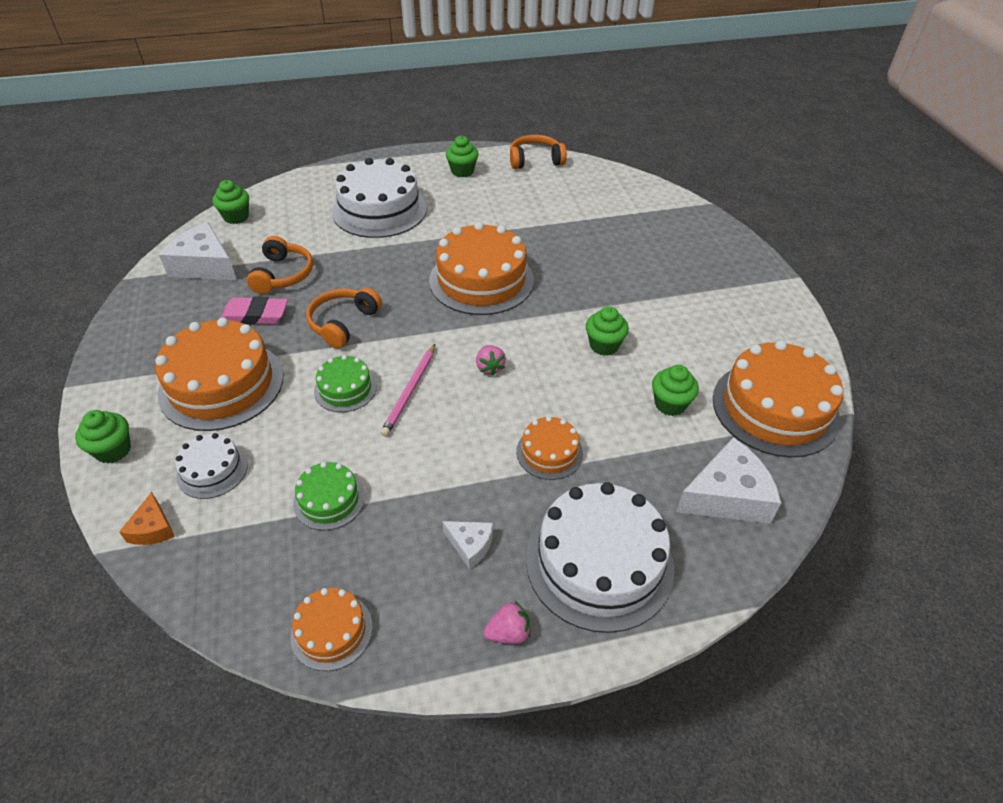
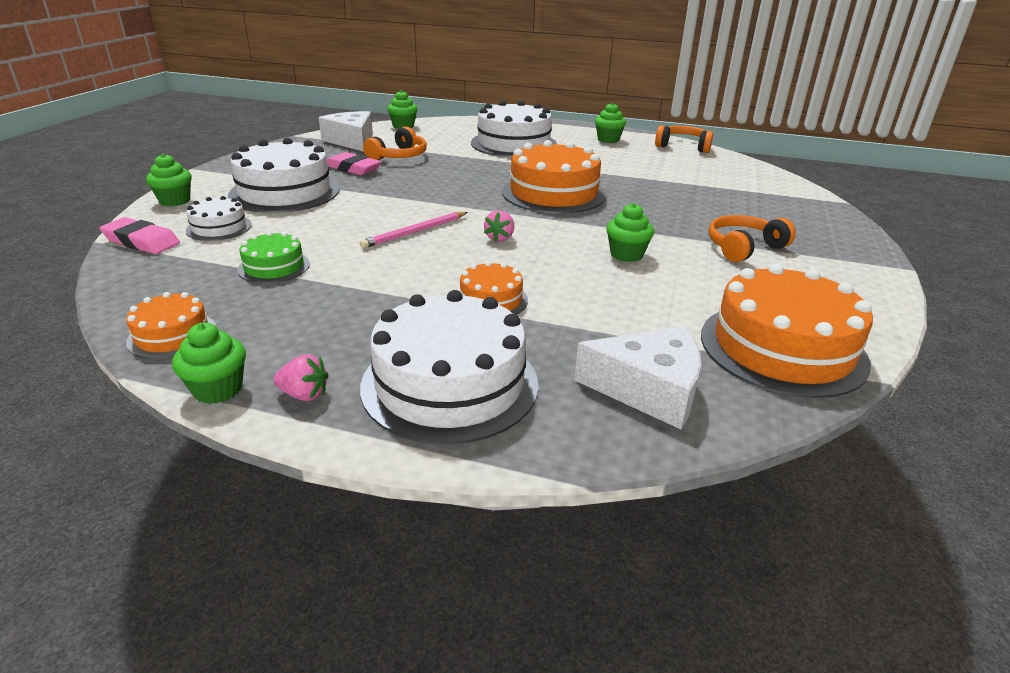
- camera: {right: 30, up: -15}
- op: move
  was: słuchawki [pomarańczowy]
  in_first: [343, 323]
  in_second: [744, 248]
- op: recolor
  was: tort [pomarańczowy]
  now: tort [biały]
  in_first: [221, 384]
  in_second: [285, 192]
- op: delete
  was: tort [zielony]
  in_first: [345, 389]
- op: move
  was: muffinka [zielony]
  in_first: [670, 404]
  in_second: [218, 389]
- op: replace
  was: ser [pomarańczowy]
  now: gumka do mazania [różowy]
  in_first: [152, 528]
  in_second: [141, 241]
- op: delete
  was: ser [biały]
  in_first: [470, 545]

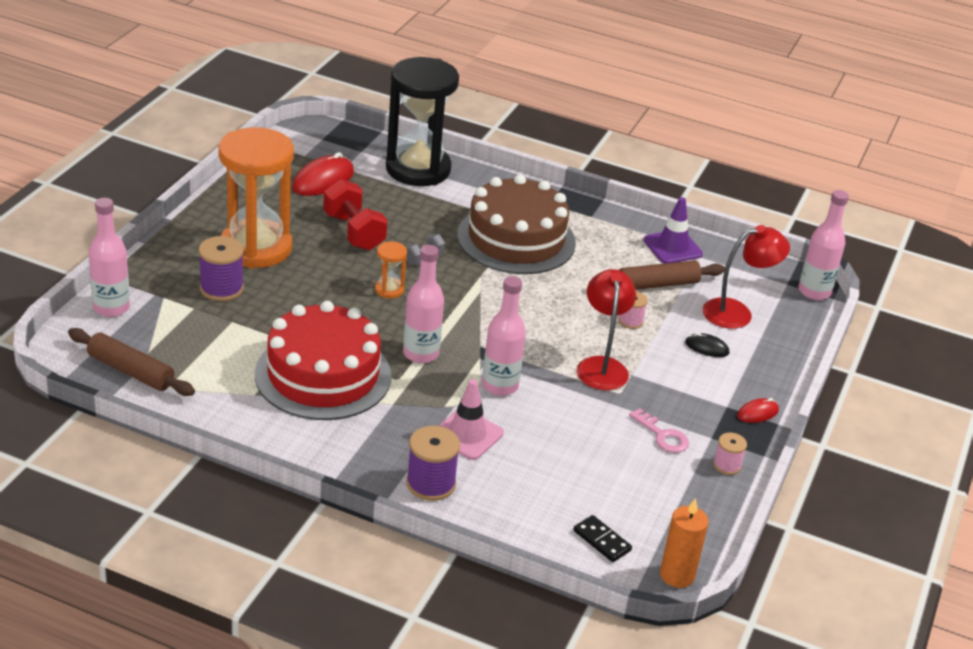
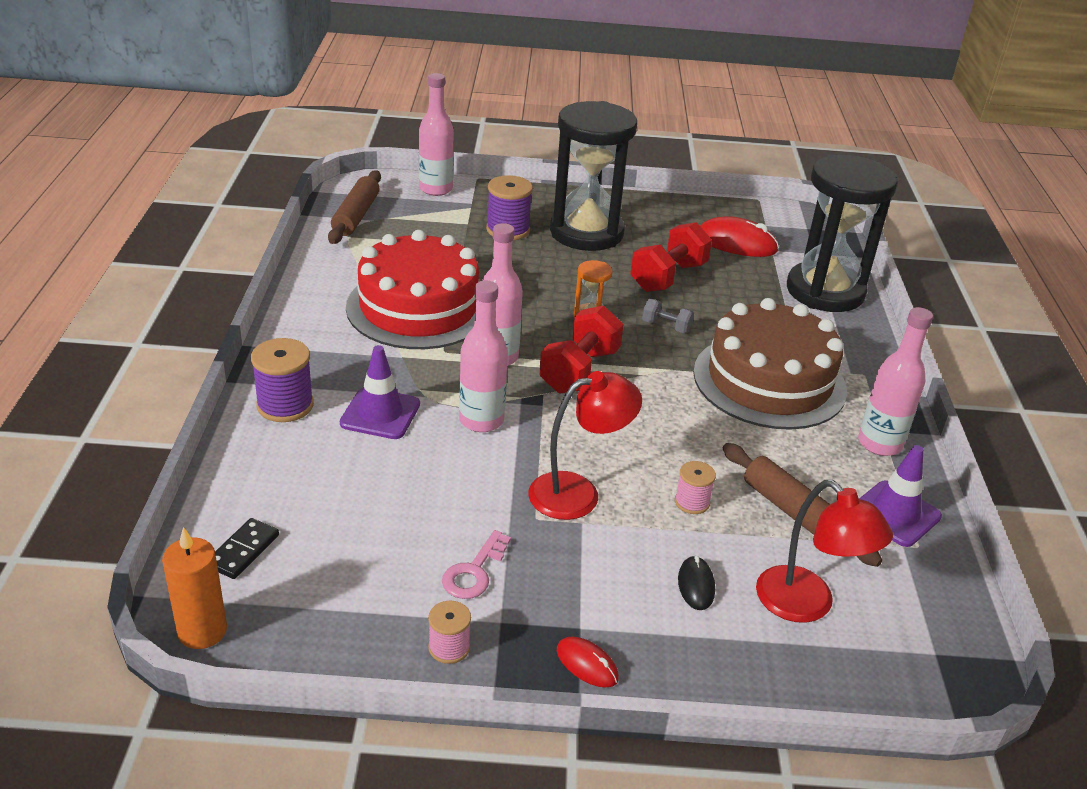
- camera: {right: 70, up: 0}
- op: recolor
  was: klepsydra [pomarańczowy]
  now: klepsydra [czarny]
  in_first: [256, 248]
  in_second: [586, 233]
- op: move
  was: butelka [różowy]
  in_first: [814, 292]
  in_second: [879, 444]
- op: recolor
  was: pachołek [różowy]
  now: pachołek [fioletowy]
  in_first: [467, 434]
  in_second: [380, 414]
- op: insert
  now: hantel [czerwony]
  in_second: [579, 371]

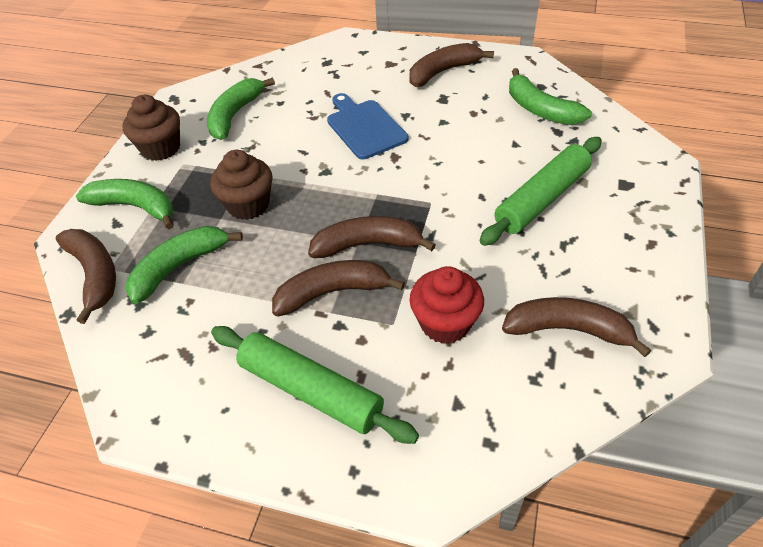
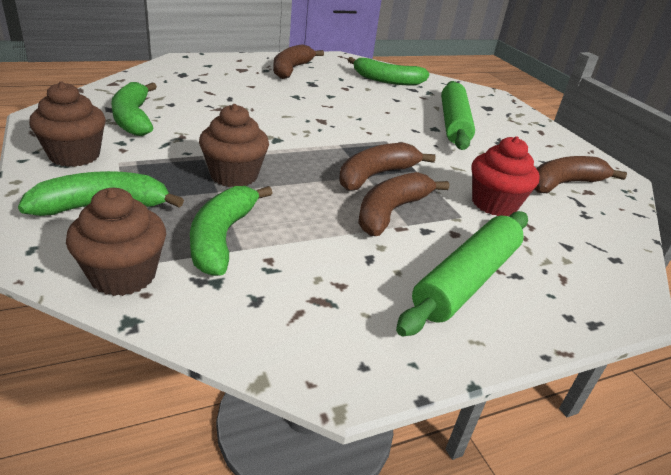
- camera: {right: -45, up: -15}
- op: delete
  was: deska do krojenia [niebieski]
  in_first: [364, 127]
- op: replace
  was: banan [brązowy]
  now: muffinka [brązowy]
  in_first: [95, 275]
  in_second: [123, 275]
- op: rotate
  was: wałek do ciasta [zielony]
  in_first: [311, 390]
  in_second: [466, 280]
  clockwise: -45

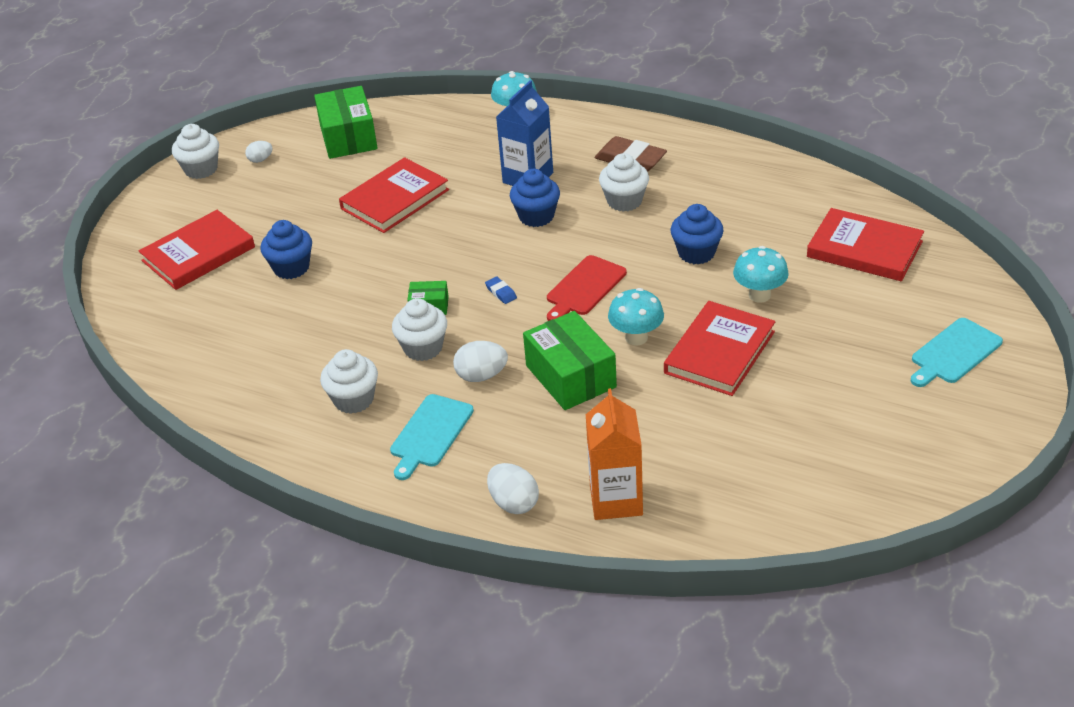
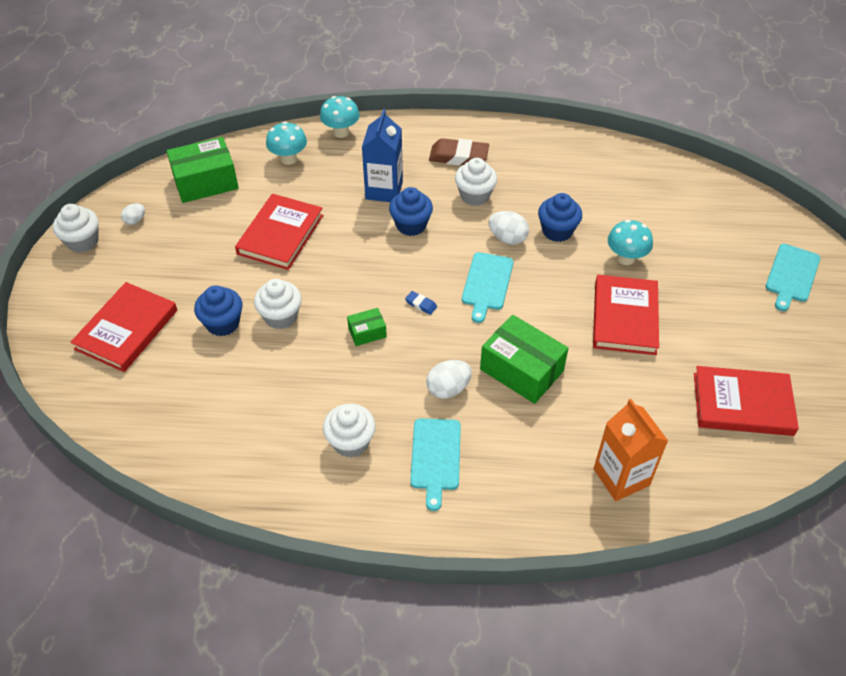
- camera: {right: -25, up: 10}
- op: rotate
  was: pudełko [zielony]
  in_first: [348, 137]
  in_second: [205, 182]
  clockwise: -75
- op: move
  was: książka [czerwony]
  in_first: [864, 249]
  in_second: [742, 404]
- op: recolor
  was: deska do krojenia [czerwony]
  now: deska do krojenia [turkusowy]
  in_first: [584, 288]
  in_second: [487, 283]
- op: move
  was: grzyb [turkusowy]
  in_first: [636, 337]
  in_second: [289, 159]
- op: move
  was: muffinka [biały]
  in_first: [423, 348]
  in_second: [281, 316]
- op: move
  was: jajko [biały]
  in_first: [514, 503]
  in_second: [507, 238]

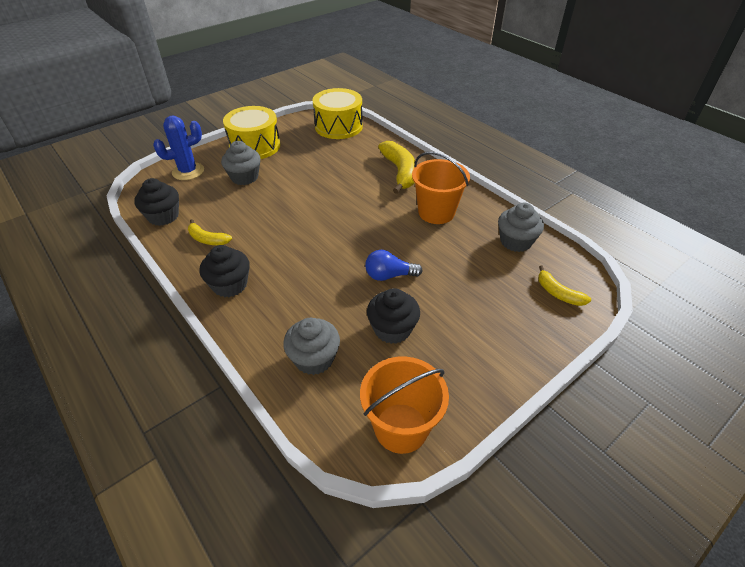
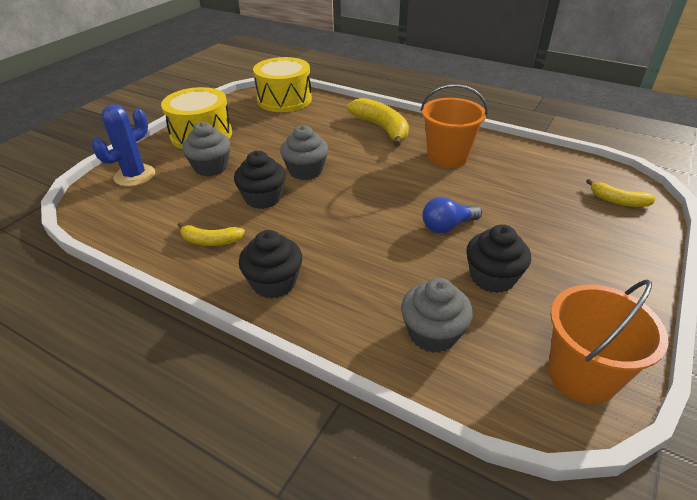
- camera: {right: -20, up: -5}
- op: move
  was: muffinka [czarny]
  in_first: [163, 216]
  in_second: [263, 198]
- op: move
  was: muffinka [szary]
  in_first: [515, 241]
  in_second: [306, 171]

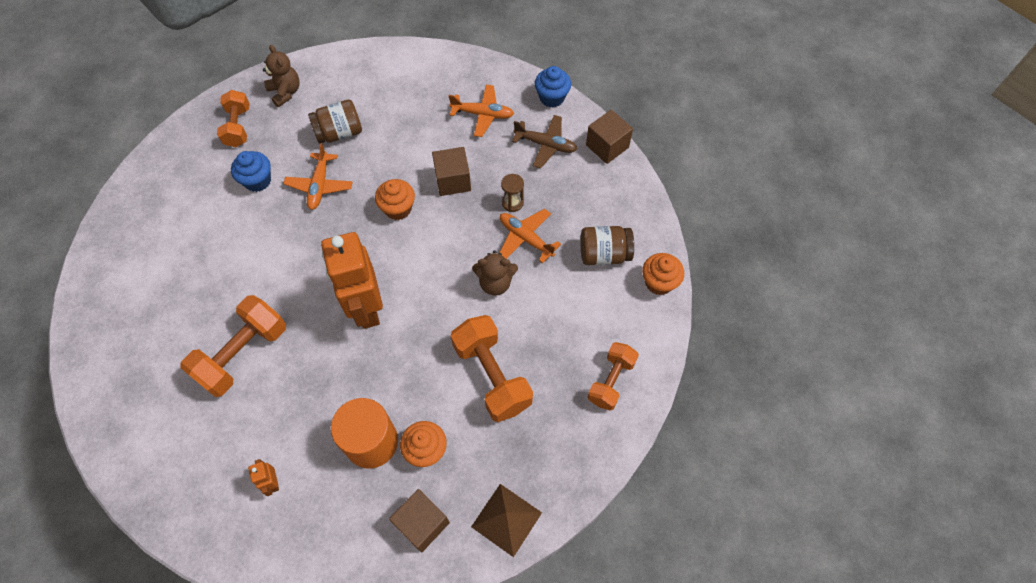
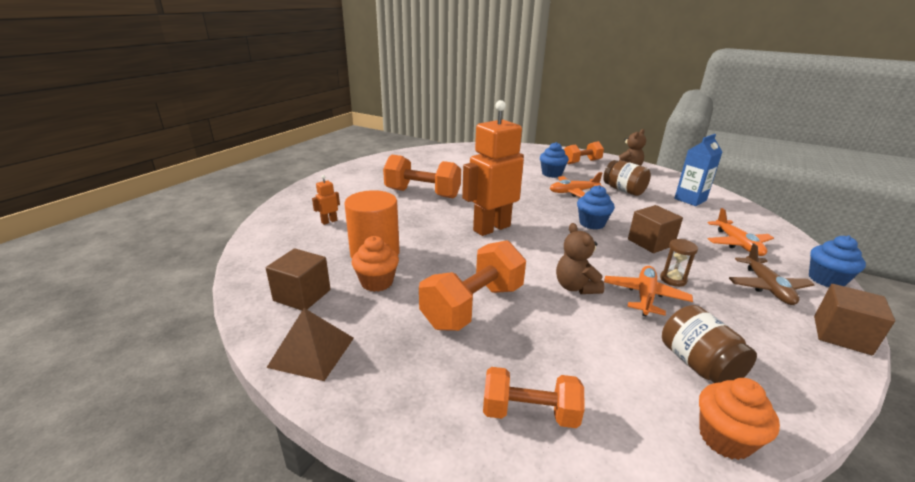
- camera: {right: 70, up: -35}
- op: recolor
  was: muffinka [pomarańczowy]
  now: muffinka [niebieski]
  in_first: [398, 208]
  in_second: [592, 223]
- op: insert
  now: karton mleka [niebieski]
  in_second: [690, 199]

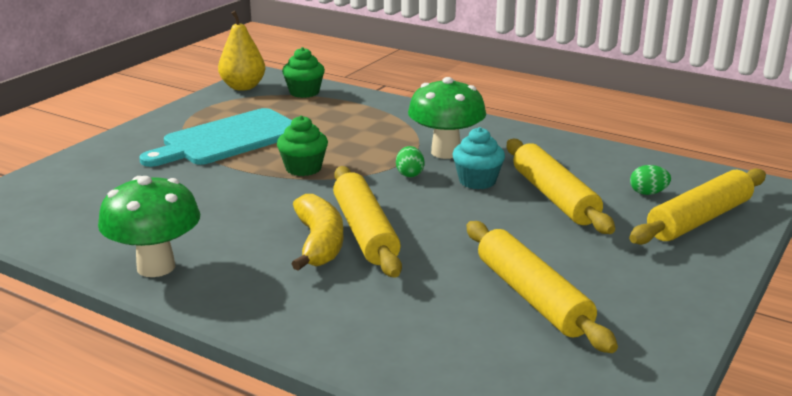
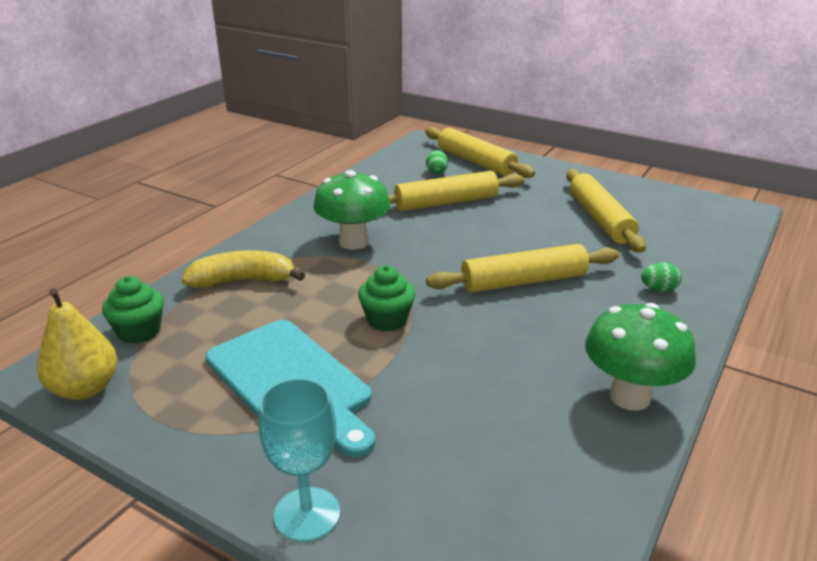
- camera: {right: -90, up: 5}
- op: delete
  was: muffinka [turkusowy]
  in_first: [477, 181]
- op: move
  was: jajko [zielony]
  in_first: [409, 174]
  in_second: [658, 289]
- op: move
  was: banan [żółty]
  in_first: [319, 243]
  in_second: [243, 281]
- op: rotate
  was: wałek do ciasta [żółty]
  in_first: [532, 297]
  in_second: [600, 219]
  clockwise: -75
- op: insert
  now: kielich [turkusowy]
  in_second: [307, 514]

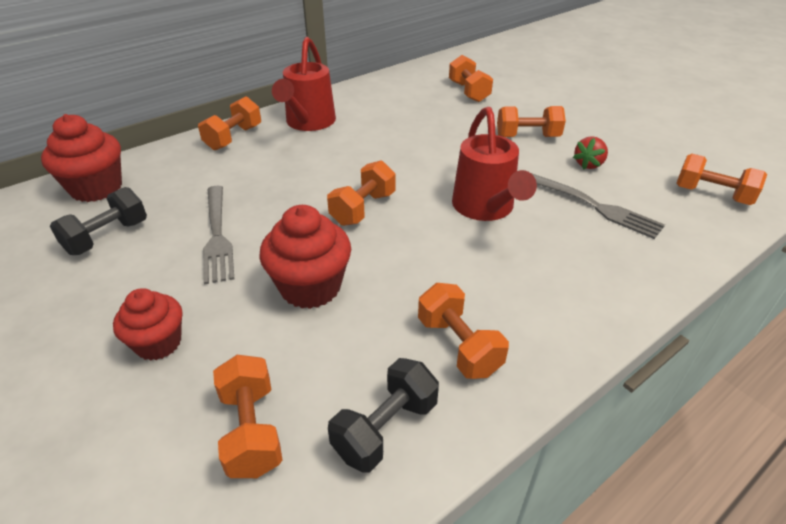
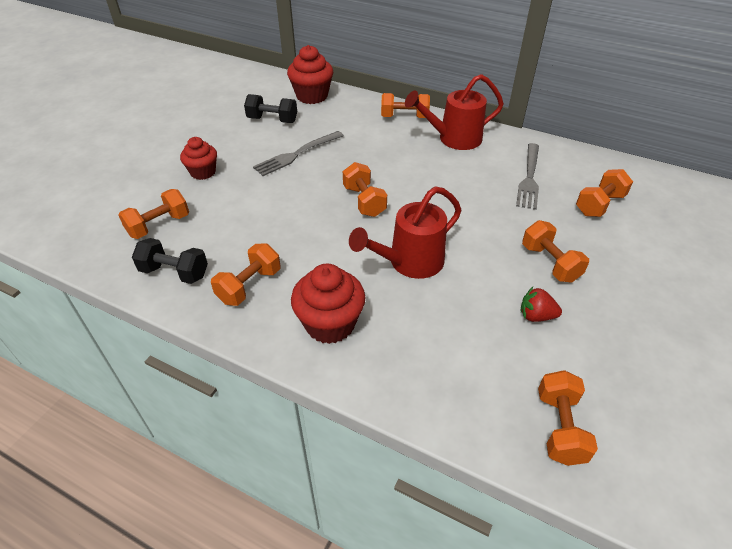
- camera: {right: 65, up: 5}
- op: rotate
  was: hantel [pomarańczowy]
  in_first: [363, 209]
  in_second: [364, 201]
  clockwise: 60
- op: move
  was: widelec [szary]
  in_first: [595, 206]
  in_second: [529, 178]
- op: move
  was: muffinka [czerwony]
  in_first: [310, 287]
  in_second: [330, 324]

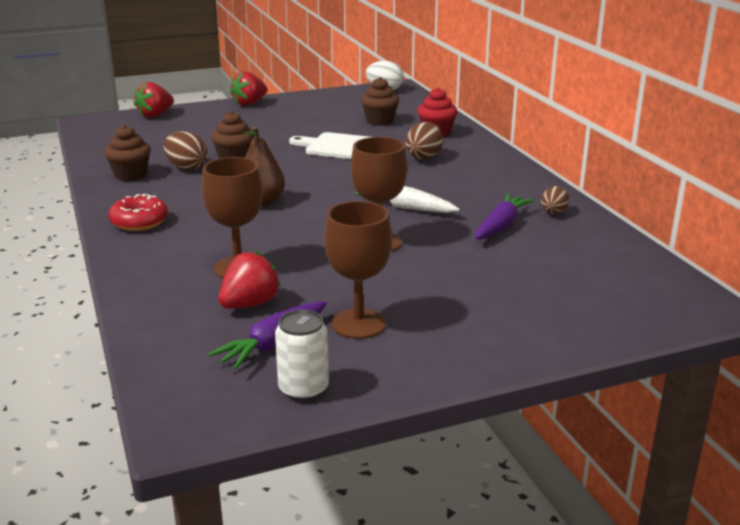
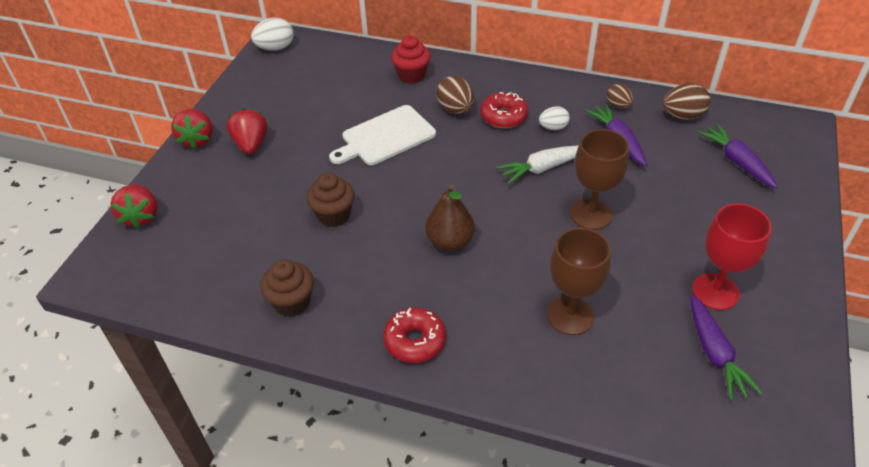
- camera: {right: -50, up: 20}
- op: delete
  was: muffinka [brązowy]
  in_first: [379, 121]
- op: move
  was: jajko [brązowy]
  in_first: [186, 167]
  in_second: [682, 116]
- op: recolor
  was: kielich [brązowy]
  now: kielich [czerwony]
  in_first: [358, 324]
  in_second: [715, 291]
- op: move
  was: truskawka [czerwony]
  in_first: [249, 304]
  in_second: [251, 144]
- op: delete
  was: puszka [biały]
  in_first: [303, 389]
- op: insert
  now: donut [czerwony]
  in_second: [503, 116]
- op: insert
  now: jajko [biały]
  in_second: [553, 127]
- op: insert
  now: marchewka [fioletowy]
  in_second: [736, 161]

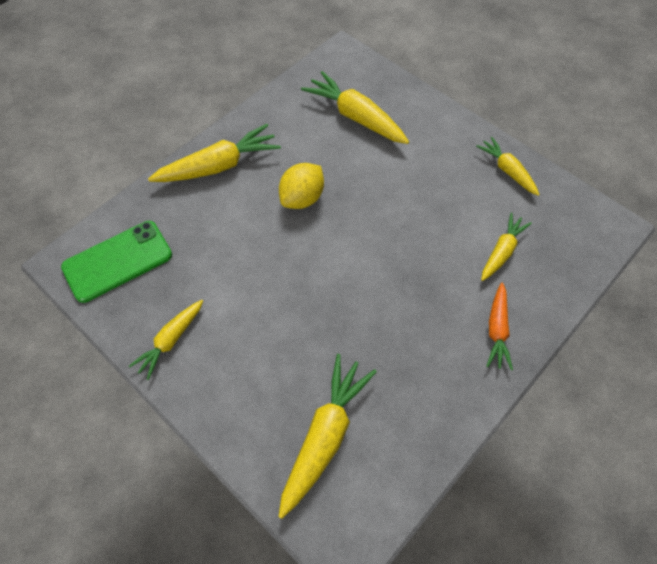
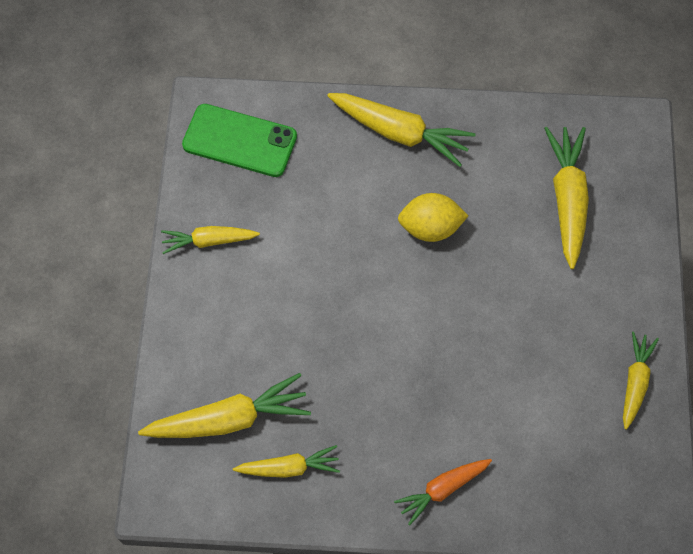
- camera: {right: 50, up: 5}
- op: move
  was: marchewka [żółty]
  in_first: [502, 251]
  in_second: [289, 467]

